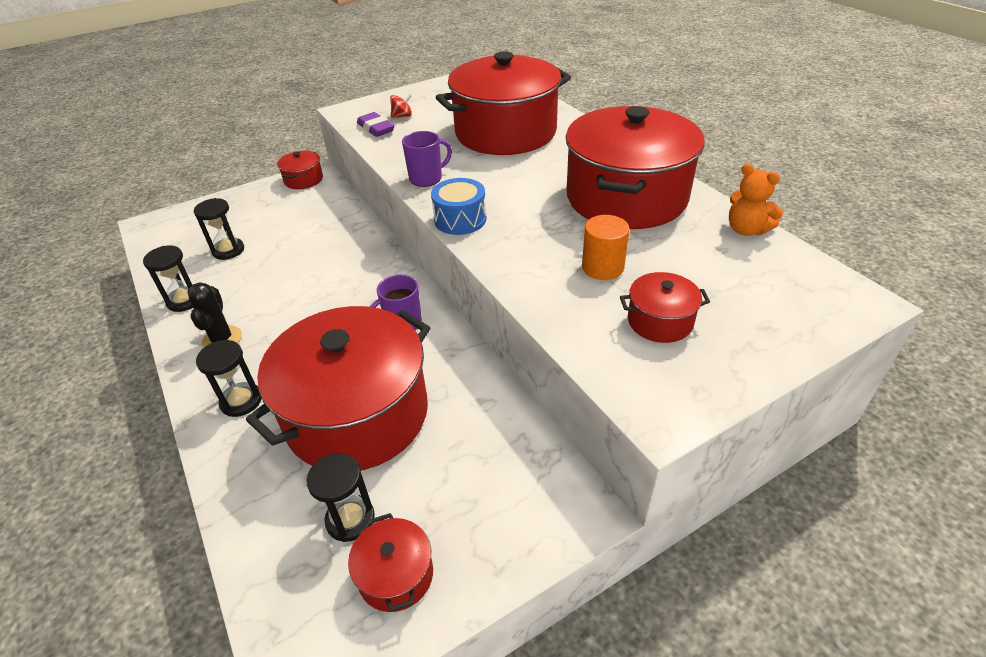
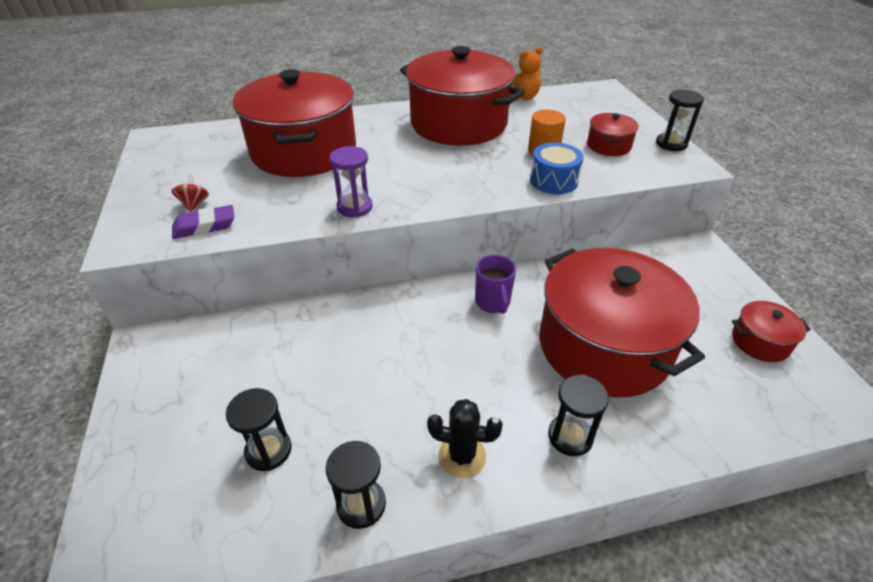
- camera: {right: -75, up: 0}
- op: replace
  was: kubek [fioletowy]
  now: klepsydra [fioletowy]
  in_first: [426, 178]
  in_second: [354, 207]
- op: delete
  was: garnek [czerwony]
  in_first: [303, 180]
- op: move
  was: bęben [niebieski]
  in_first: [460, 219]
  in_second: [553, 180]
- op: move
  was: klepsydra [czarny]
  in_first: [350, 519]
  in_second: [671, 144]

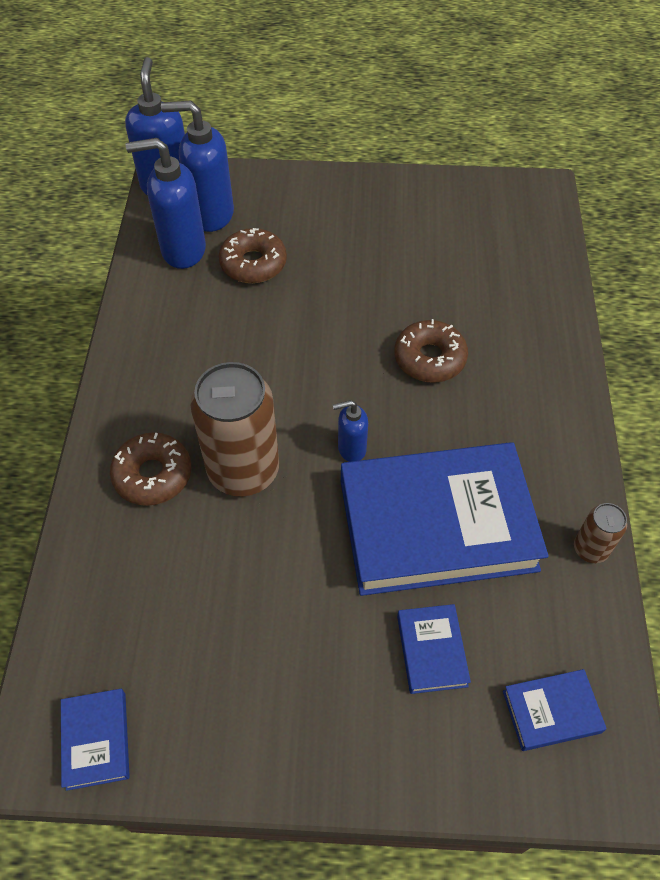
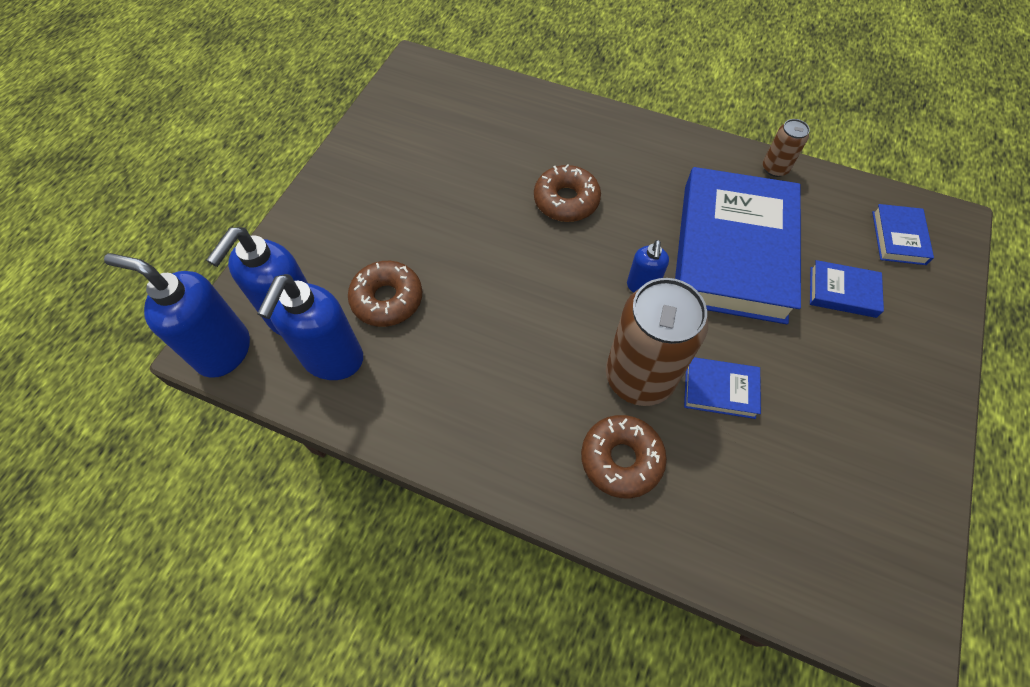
- camera: {right: -70, up: 5}
- op: move
  was: książka [niebieski]
  in_first: [96, 740]
  in_second: [720, 390]

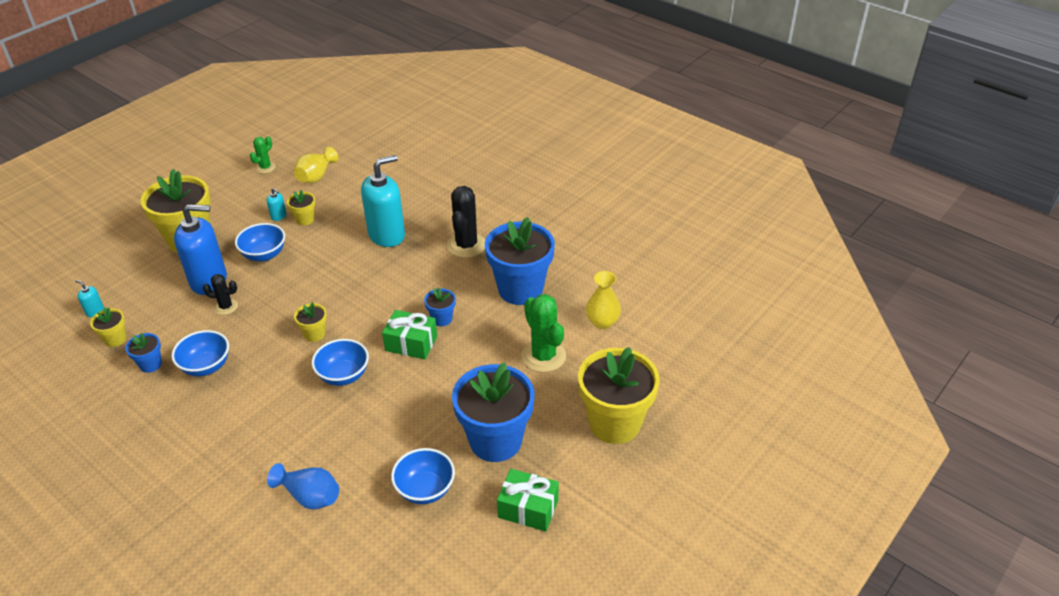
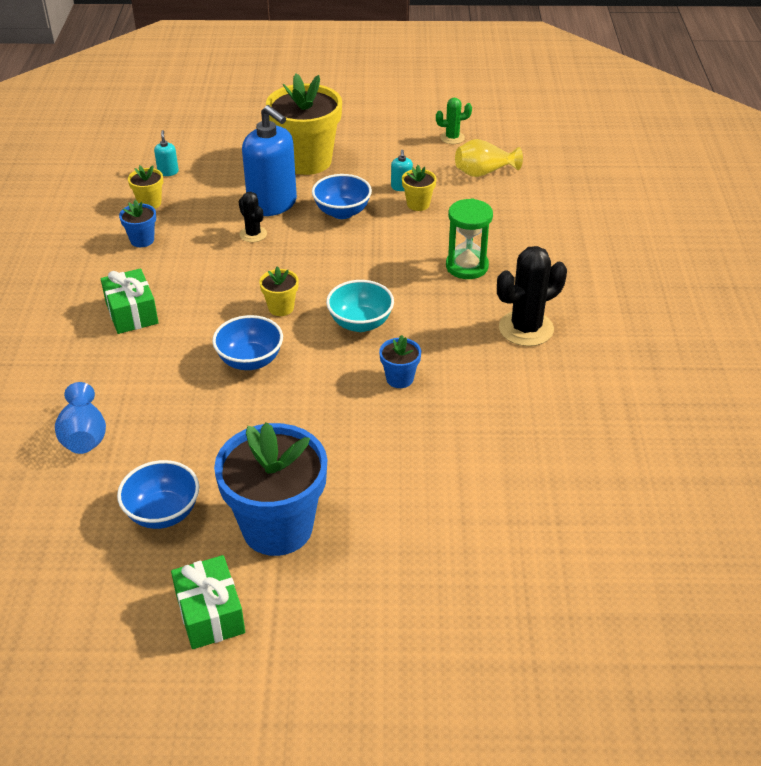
- camera: {right: 50, up: 0}
- op: replace
  was: dozownik mydła [turkusowy]
  now: klepsydra [zielony]
  in_first: [387, 235]
  in_second: [467, 266]
- op: delete
  was: doniczka [niebieski]
  in_first: [520, 289]
- op: delete
  was: wazon [żółty]
  in_first: [602, 322]
- op: delete
  was: kaktus [zielony]
  in_first: [543, 356]
- op: move
  was: prezent [zielony]
  in_first: [411, 343]
  in_second: [132, 313]
- op: delete
  was: miska [niebieski]
  in_first: [206, 366]
- op: delete
  was: doniczka [żółty]
  in_first: [614, 423]
- op: insert
  now: miska [turkusowy]
  in_second: [360, 323]

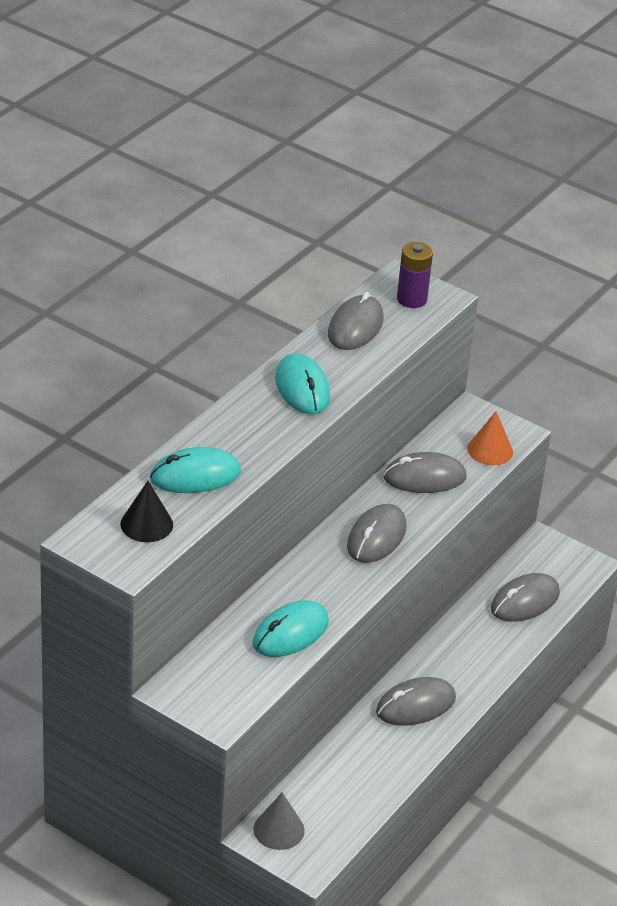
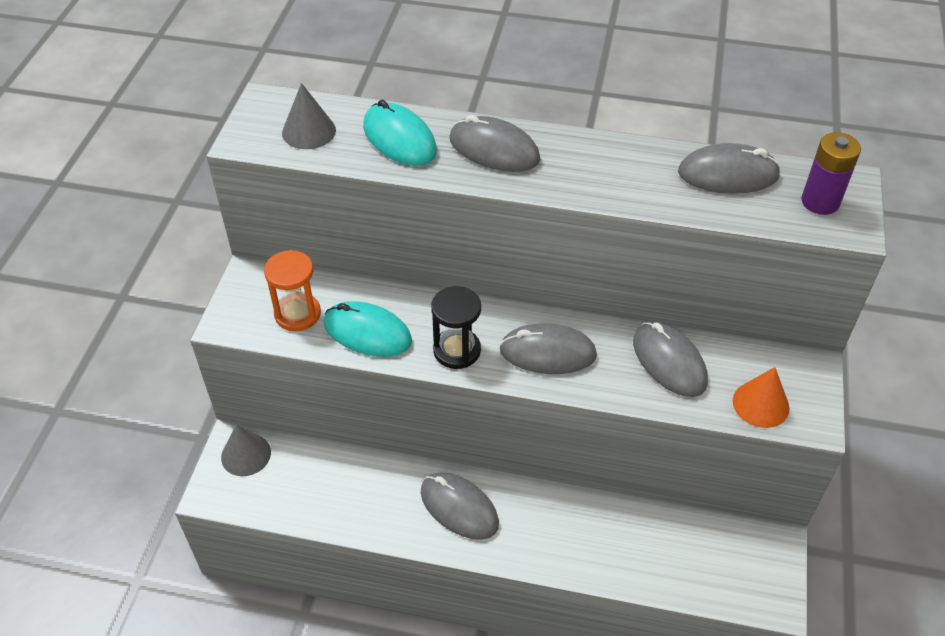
- camera: {right: 70, up: 10}
- op: delete
  was: myszka [turkusowy]
  in_first: [302, 388]
- op: recolor
  was: stożek [czarny]
  now: stożek [szary]
  in_first: [146, 524]
  in_second: [309, 131]
- op: move
  was: myszka [szary]
  in_first: [525, 601]
  in_second: [494, 149]
- op: insert
  now: klepsydra [pomarańczowy]
  in_second: [297, 314]
- op: insert
  now: klepsydra [czarny]
  in_second: [457, 350]

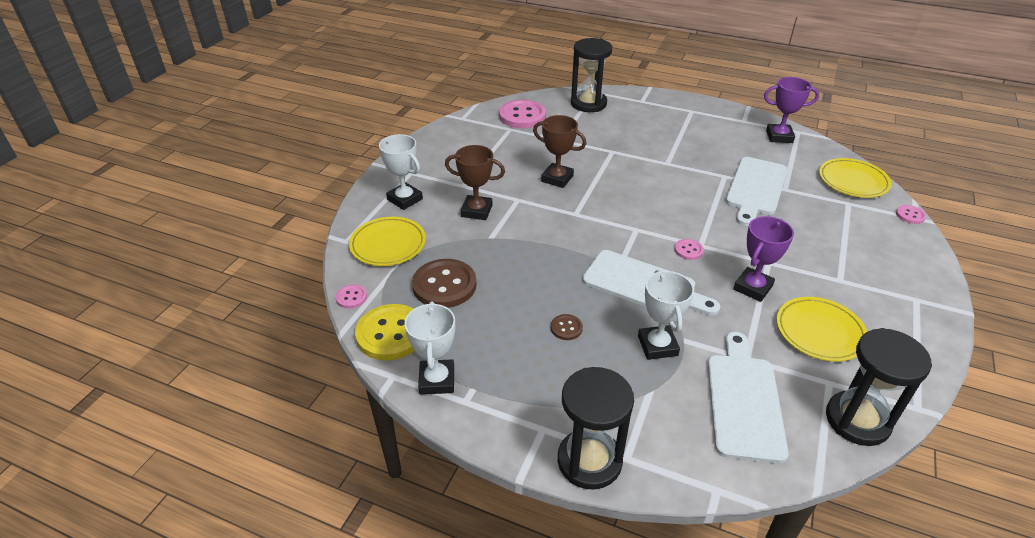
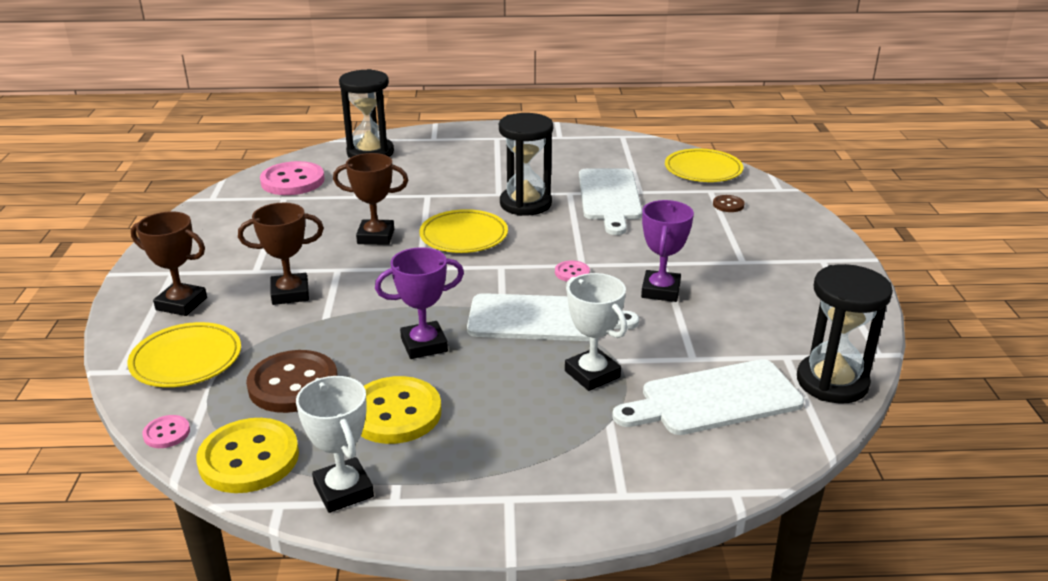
- camera: {right: -25, up: -10}
- op: move
  was: puchar [fioletowy]
  in_first: [779, 136]
  in_second: [424, 345]
- op: recolor
  was: puchar [biały]
  now: puchar [brązowy]
  in_first: [405, 199]
  in_second: [181, 304]
- op: delete
  was: guzik [różowy]
  in_first: [910, 215]
- op: move
  was: talerz [żółty]
  in_first: [819, 332]
  in_second: [463, 236]
- op: move
  was: guzik [brązowy]
  in_first: [566, 328]
  in_second: [728, 205]
- op: rotate
  was: deska do krojenia [biały]
  in_first: [744, 401]
  in_second: [714, 399]
  clockwise: -90
- op: move
  was: klepsydra [czarny]
  in_first: [589, 461]
  in_second: [525, 204]
- op: insert
  now: guzik [żółty]
  in_second: [395, 413]

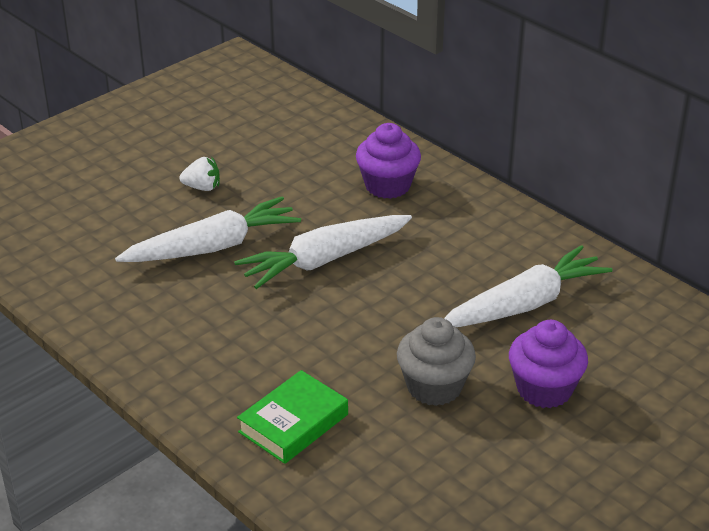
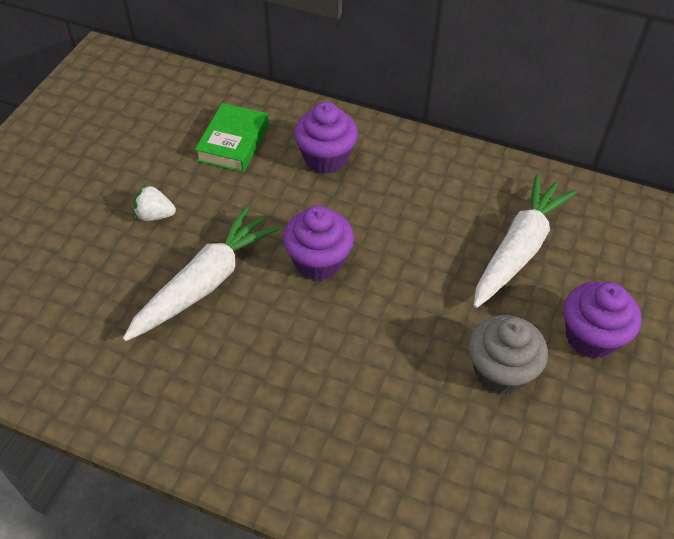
- camera: {right: -25, up: 15}
- op: rotate
  was: truskawka [biały]
  in_first: [202, 187]
  in_second: [155, 215]
  clockwise: -150
- op: replace
  was: marchewka [biały]
  now: muffinka [fioletowy]
  in_first: [324, 260]
  in_second: [318, 261]
- op: move
  was: książka [zielony]
  in_first: [293, 423]
  in_second: [233, 143]

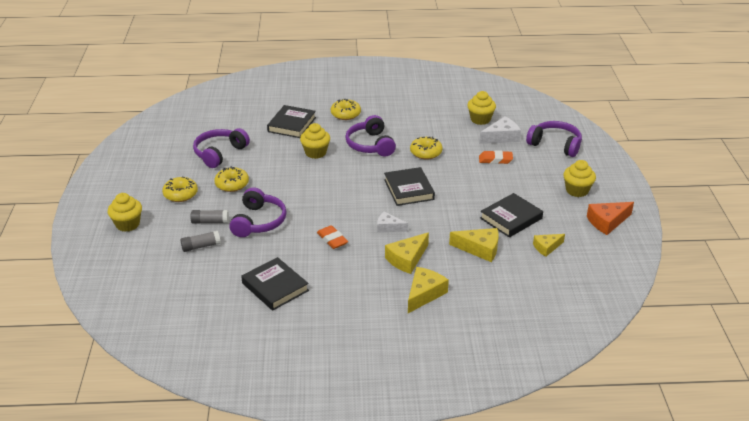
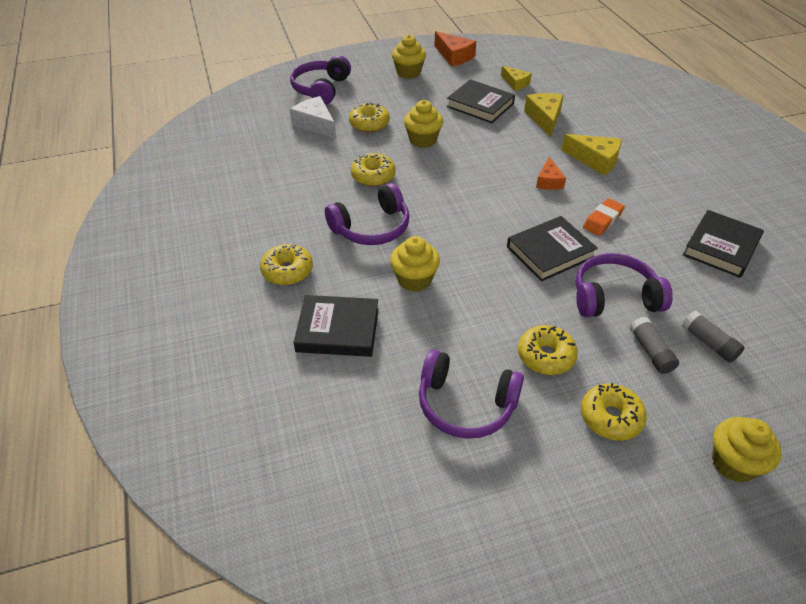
- camera: {right: -105, up: 10}
- op: move
  was: muffinka [żółty]
  in_first: [480, 119]
  in_second: [423, 140]
- op: replace
  was: gumka do mazania [pomarańczowy]
  now: donut [żółty]
  in_first: [495, 160]
  in_second: [369, 124]
- op: move
  was: książka [czarny]
  in_first: [408, 189]
  in_second: [550, 252]
- op: recolor
  was: ser [biały]
  now: ser [pomarańczowy]
  in_first: [388, 227]
  in_second: [549, 181]
- op: delete
  was: ser [żółty]
  in_first: [424, 294]

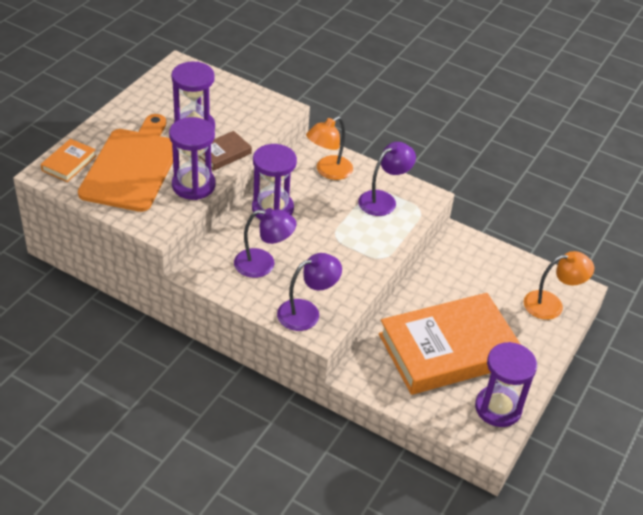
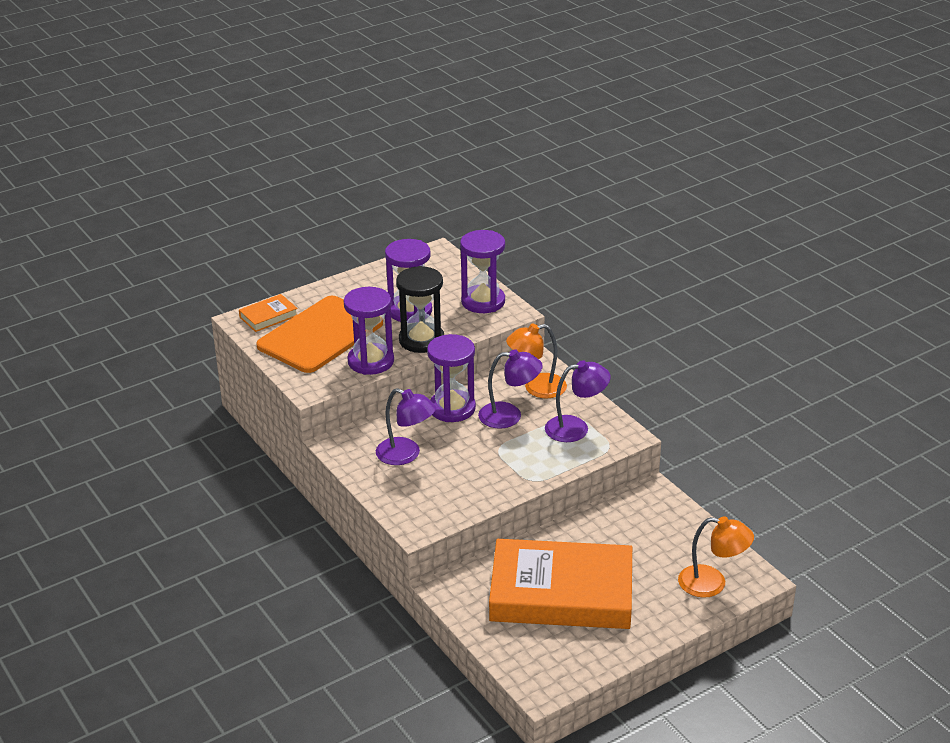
- camera: {right: 30, up: -10}
- op: replace
  was: książka [brązowy]
  now: klepsydra [czarny]
  in_first: [223, 153]
  in_second: [421, 340]
- op: move
  was: lampka [fioletowy]
  in_first: [307, 312]
  in_second: [509, 416]
- op: move
  was: klepsydra [fioletowy]
  in_first: [498, 408]
  in_second: [483, 301]

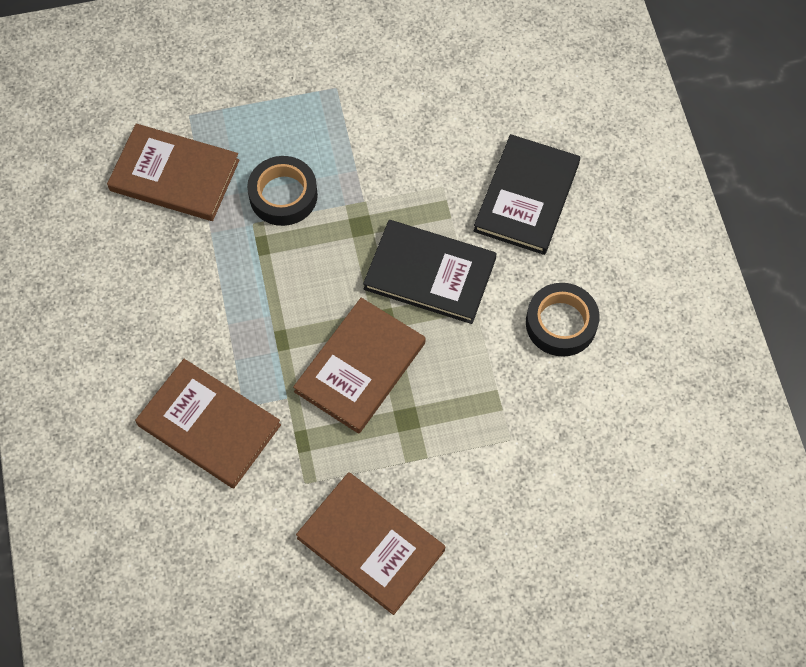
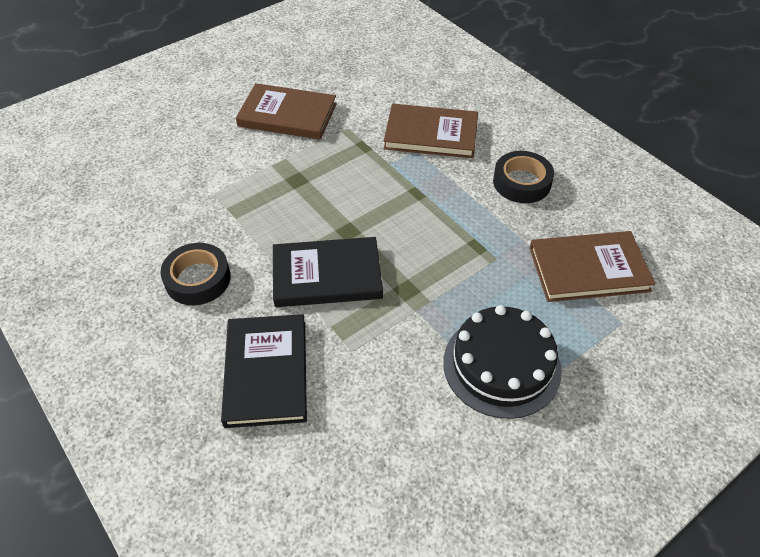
- camera: {right: 155, up: -15}
- op: move
  was: taśma klejąca [czarny]
  in_first: [283, 195]
  in_second: [521, 182]
- op: delete
  was: książka [brązowy]
  in_first: [360, 367]
- op: insert
  now: tort [czarny]
  in_second: [501, 365]

